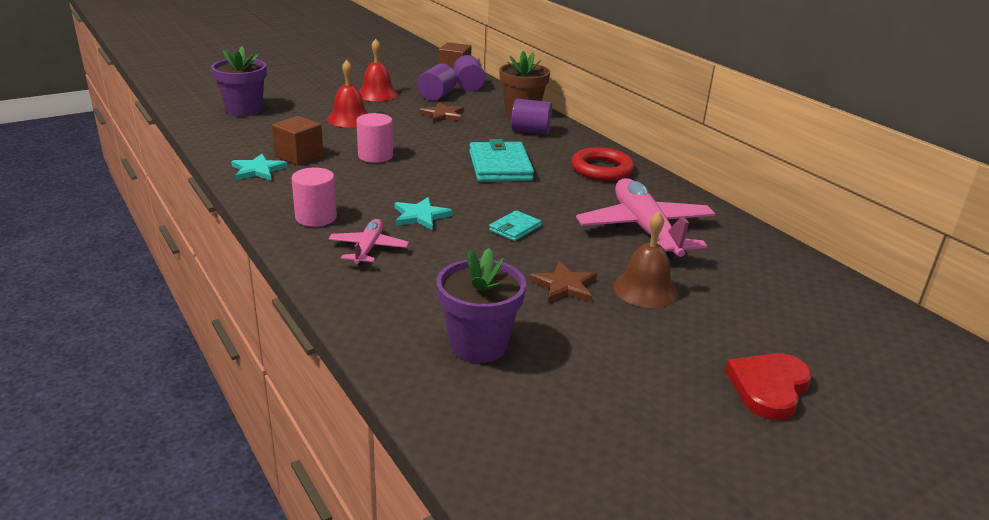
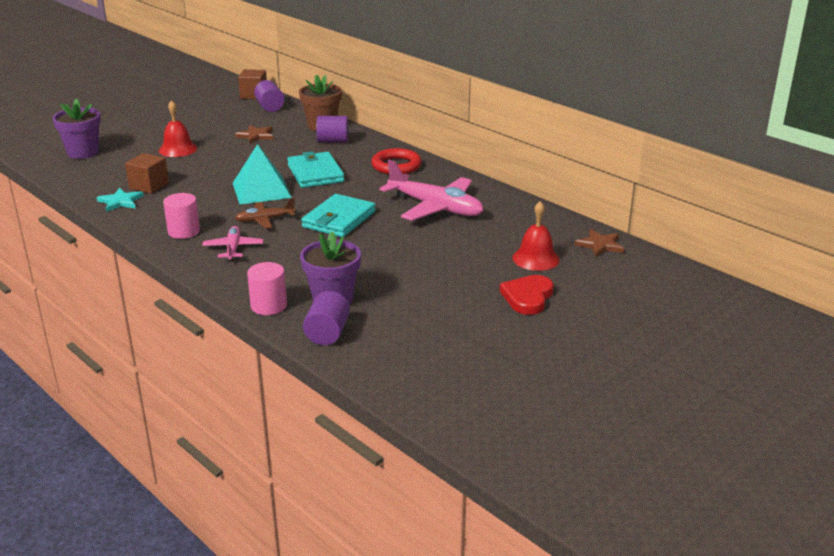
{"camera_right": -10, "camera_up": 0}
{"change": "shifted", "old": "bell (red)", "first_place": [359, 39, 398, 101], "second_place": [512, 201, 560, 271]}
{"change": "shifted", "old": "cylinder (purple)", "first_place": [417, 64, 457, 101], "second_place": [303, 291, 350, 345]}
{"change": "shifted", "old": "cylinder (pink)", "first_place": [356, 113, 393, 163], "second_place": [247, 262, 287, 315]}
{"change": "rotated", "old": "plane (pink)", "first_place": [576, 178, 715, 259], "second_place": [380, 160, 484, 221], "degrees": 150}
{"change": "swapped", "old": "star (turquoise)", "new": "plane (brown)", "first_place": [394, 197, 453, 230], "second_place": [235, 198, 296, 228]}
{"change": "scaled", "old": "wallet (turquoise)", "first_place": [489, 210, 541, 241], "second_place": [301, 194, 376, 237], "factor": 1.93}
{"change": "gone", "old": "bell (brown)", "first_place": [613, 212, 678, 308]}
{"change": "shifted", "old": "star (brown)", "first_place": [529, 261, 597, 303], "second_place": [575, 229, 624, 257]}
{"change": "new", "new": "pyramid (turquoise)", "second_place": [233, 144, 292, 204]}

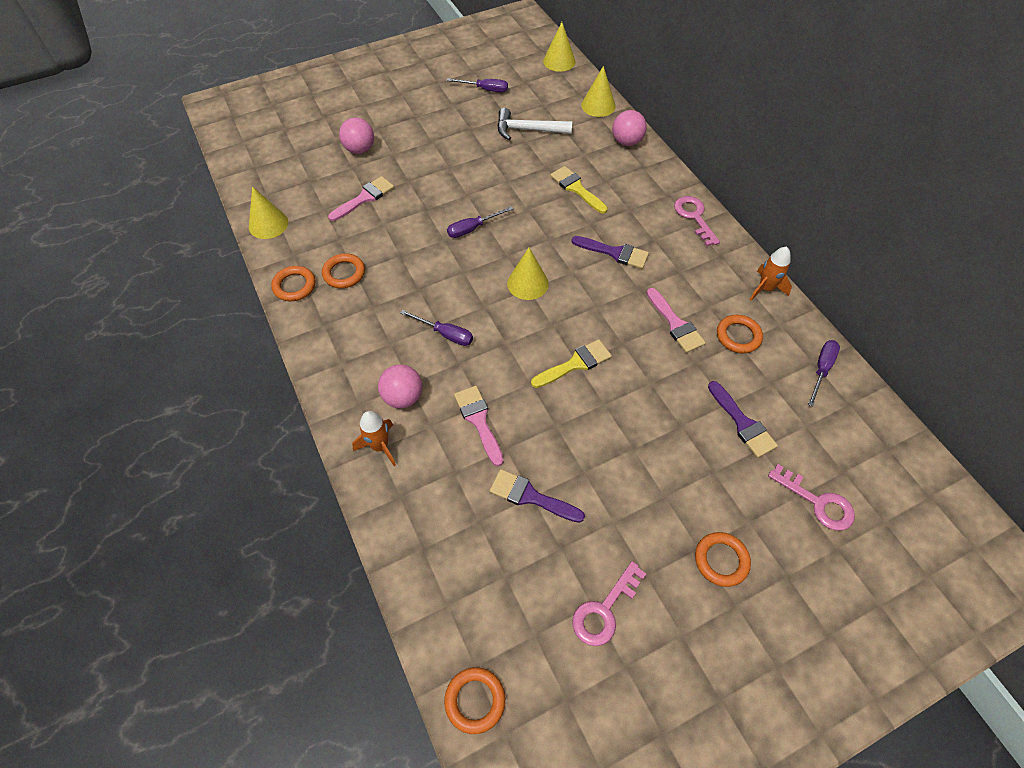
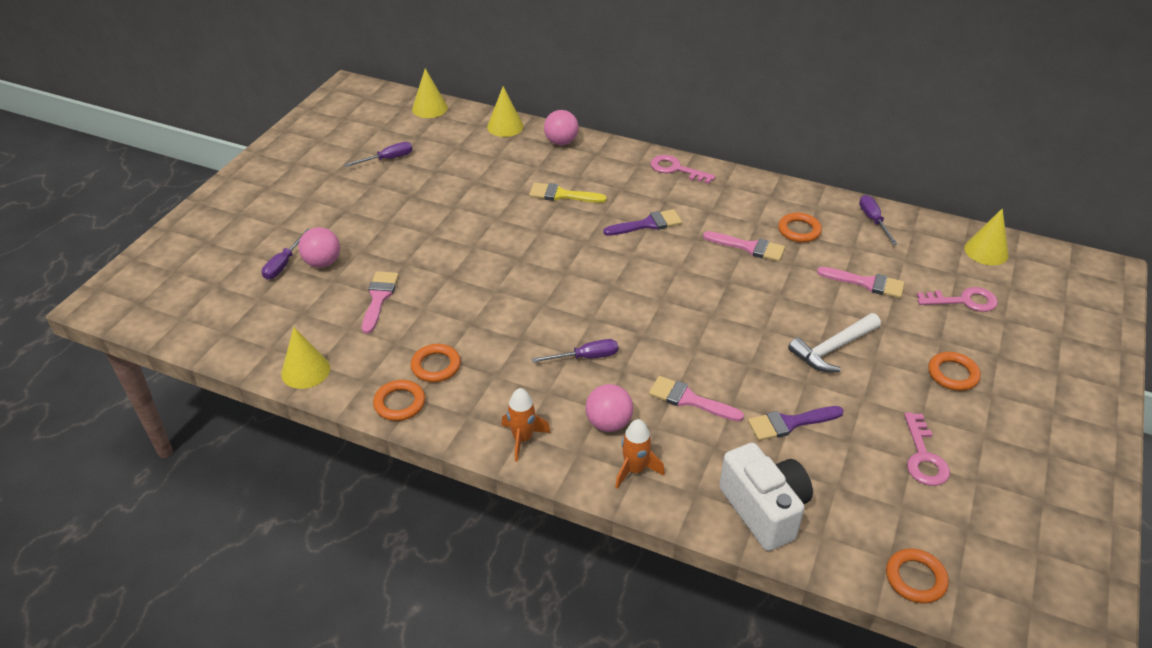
{"camera_right": -40, "camera_up": -15}
{"change": "shifted", "old": "hammer (white)", "first_place": [497, 108, 572, 140], "second_place": [788, 313, 881, 372]}
{"change": "shifted", "old": "screwdriver (purple)", "first_place": [447, 206, 513, 238], "second_place": [262, 228, 310, 279]}
{"change": "shifted", "old": "rocket (orange)", "first_place": [750, 247, 792, 301], "second_place": [501, 388, 551, 462]}
{"change": "shifted", "old": "cone (yellow)", "first_place": [507, 248, 549, 300], "second_place": [964, 208, 1009, 265]}
{"change": "gone", "old": "brush (yellow)", "first_place": [531, 339, 612, 388]}
{"change": "repainted", "old": "brush (purple)", "new": "brush (pink)", "first_place": [708, 381, 778, 458], "second_place": [817, 267, 905, 298]}
{"change": "new", "new": "camera (white)", "second_place": [719, 443, 813, 551]}

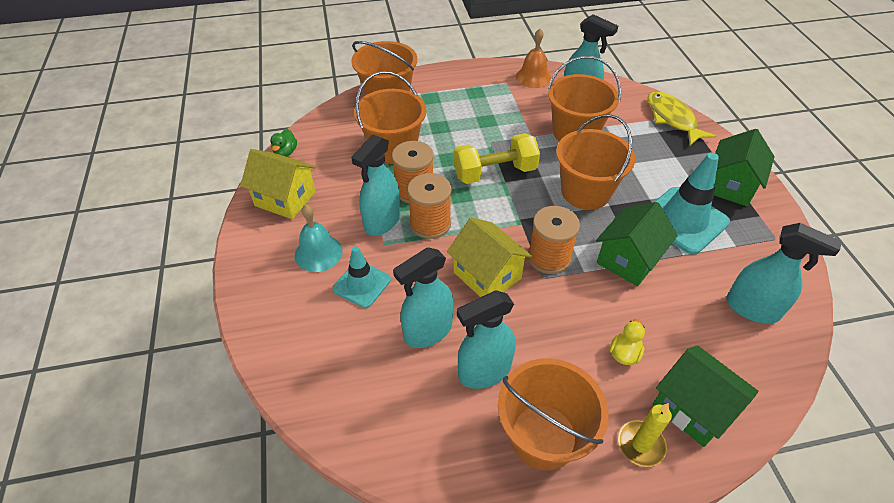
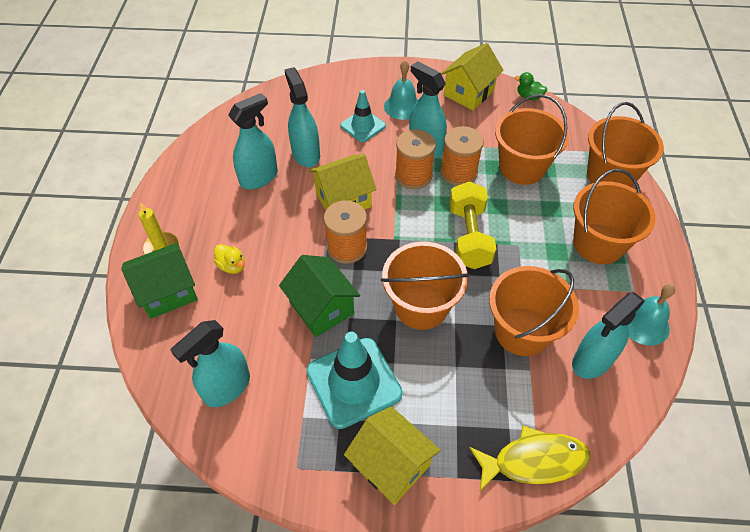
{"camera_right": 105, "camera_up": 5}
{"change": "repainted", "old": "bell (orange)", "new": "bell (turquoise)", "first_place": [516, 29, 552, 88], "second_place": [628, 284, 675, 346]}
{"change": "repainted", "old": "house (green)", "new": "house (yellow)", "first_place": [714, 129, 774, 206], "second_place": [344, 406, 441, 505]}
{"change": "rotated", "old": "spray bottle (turquoise)", "first_place": [457, 291, 516, 389], "second_place": [228, 93, 278, 189], "degrees": 60}
{"change": "shifted", "old": "bucket (orange)", "first_place": [498, 358, 609, 470], "second_place": [573, 169, 656, 264]}

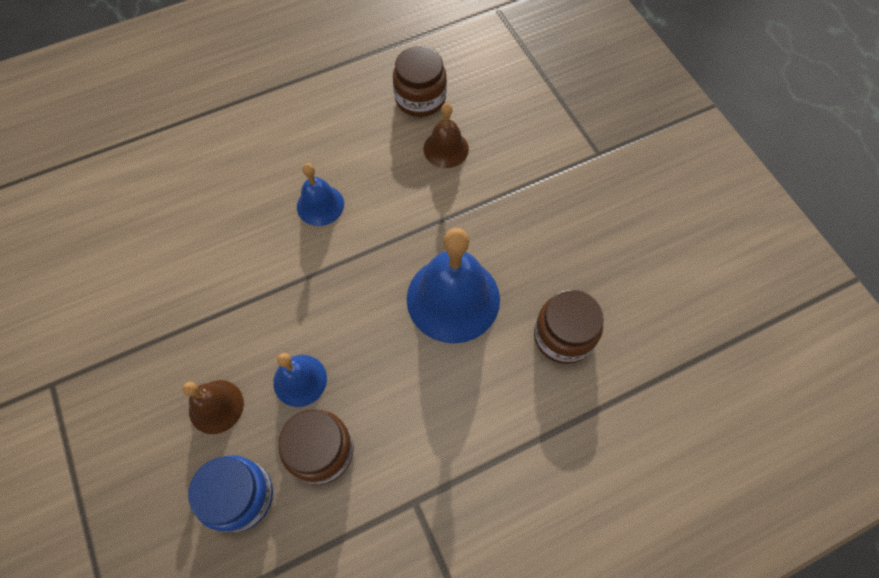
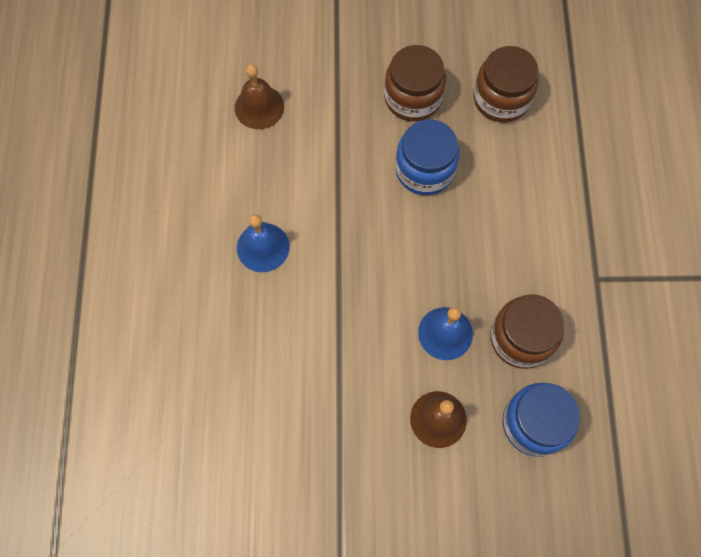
{"camera_right": -65, "camera_up": 5}
{"change": "shifted", "old": "jar (brown)", "first_place": [393, 46, 447, 117], "second_place": [384, 45, 446, 121]}
{"change": "swapped", "old": "bell (blue)", "new": "jar (blue)", "first_place": [407, 228, 500, 343], "second_place": [395, 119, 460, 195]}

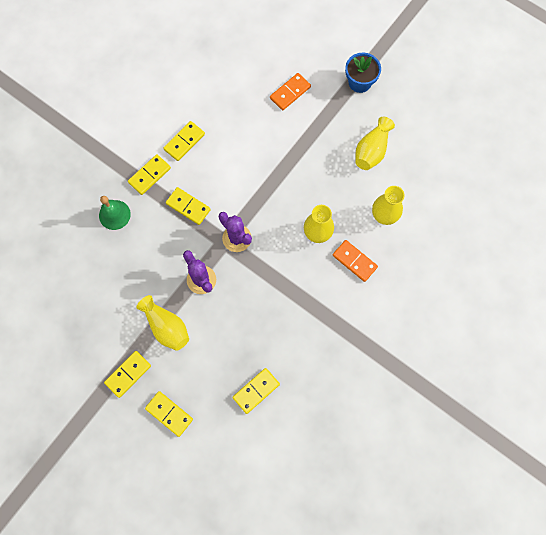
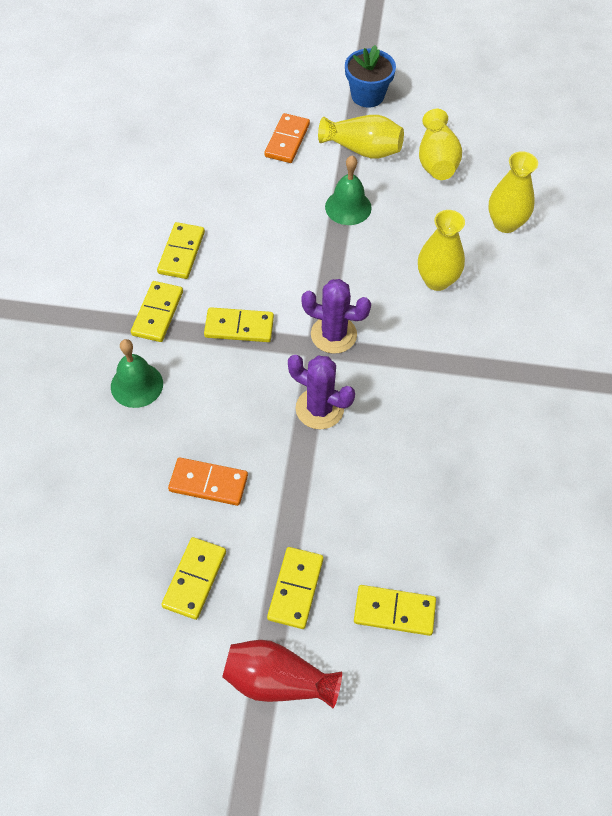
{"camera_right": -30, "camera_up": -15}
{"change": "shifted", "old": "domino (orange)", "first_place": [333, 240, 378, 282], "second_place": [168, 457, 248, 506]}
{"change": "shifted", "old": "vase (yellow)", "first_place": [136, 295, 189, 351], "second_place": [318, 115, 404, 159]}
{"change": "shifted", "old": "domino (yellow)", "first_place": [232, 368, 280, 414], "second_place": [161, 537, 226, 620]}
{"change": "new", "new": "bell (green)", "second_place": [325, 155, 372, 225]}
{"change": "new", "new": "vase (red)", "second_place": [222, 640, 342, 708]}

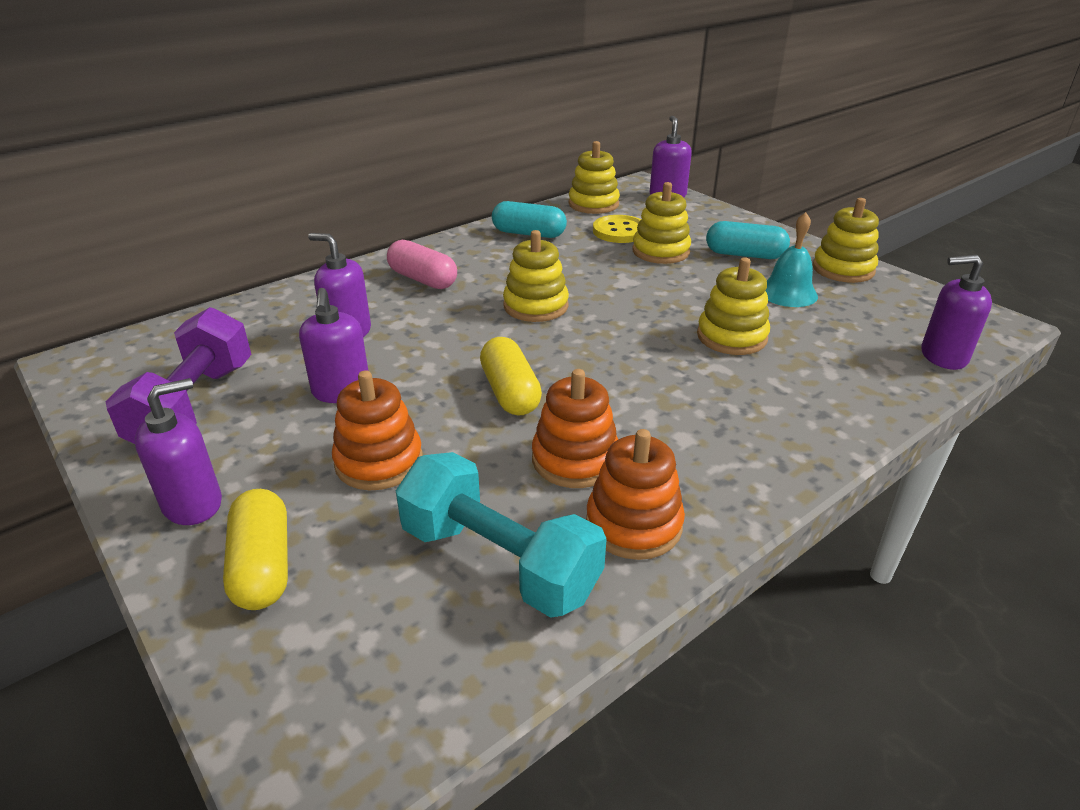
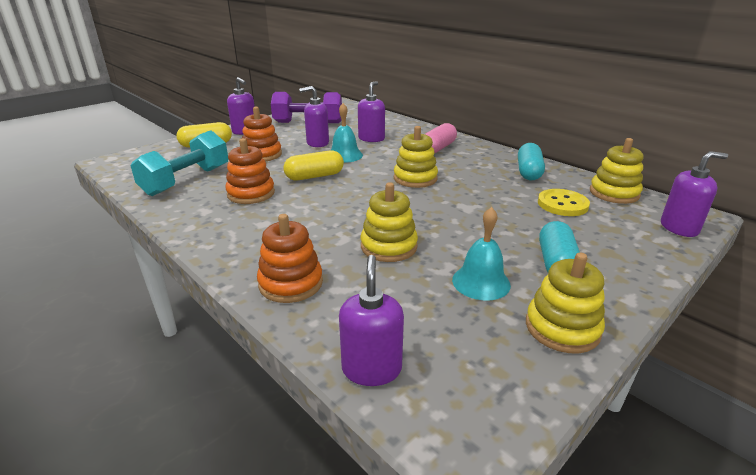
{"camera_right": 85, "camera_up": -5}
{"change": "gone", "old": "stacking toy (yellow)", "first_place": [632, 182, 691, 264]}
{"change": "shifted", "old": "stacking toy (orange)", "first_place": [586, 429, 685, 560], "second_place": [257, 214, 323, 303]}
{"change": "new", "new": "bell (turquoise)", "second_place": [331, 103, 363, 163]}

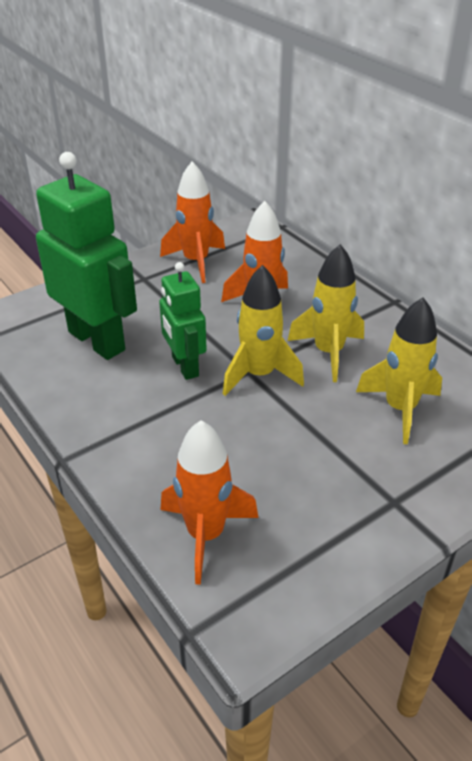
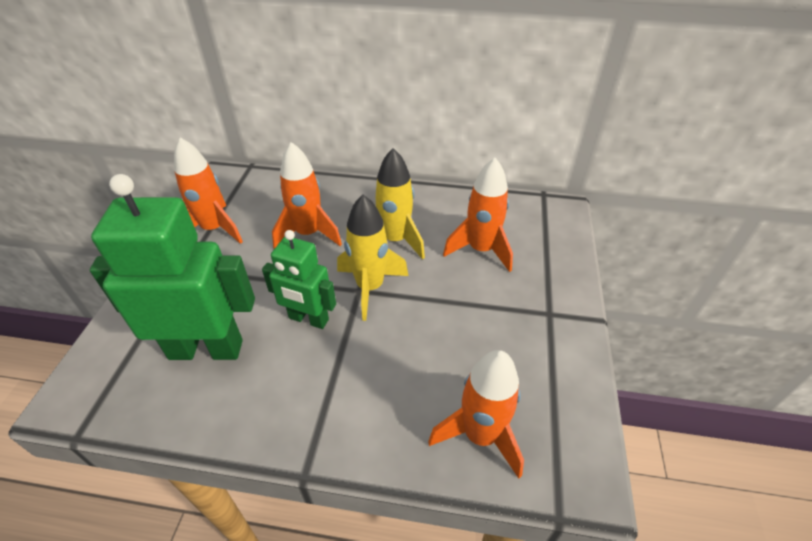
{"camera_right": -45, "camera_up": 5}
{"change": "repainted", "old": "rocket (yellow)", "new": "rocket (orange)", "first_place": [356, 297, 442, 444], "second_place": [443, 158, 513, 272]}

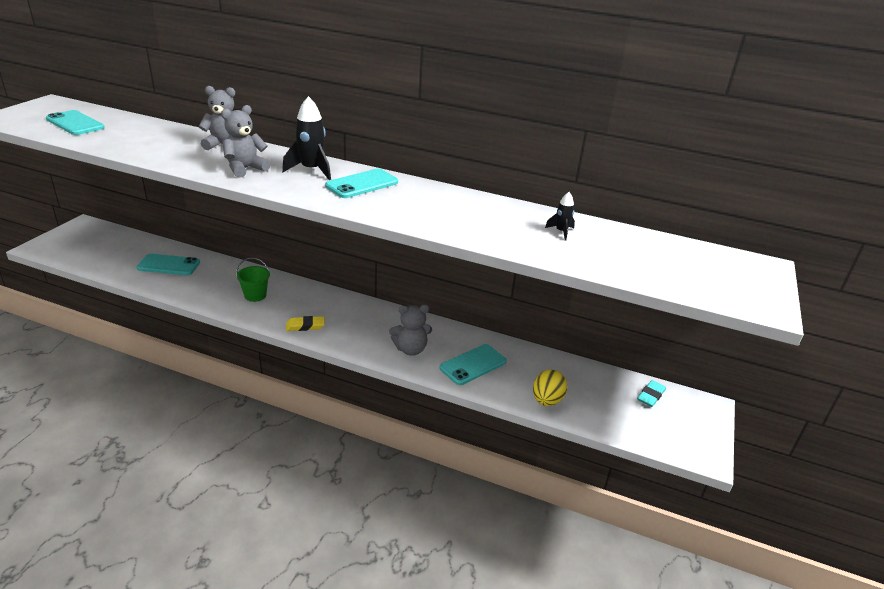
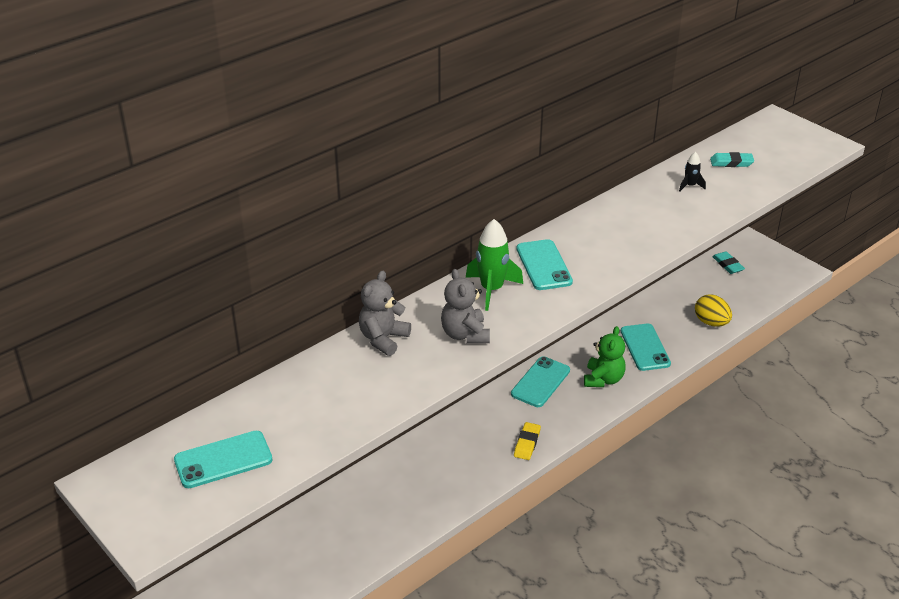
{"camera_right": -60, "camera_up": 5}
{"change": "repainted", "old": "rocket (black)", "new": "rocket (green)", "first_place": [282, 96, 331, 180], "second_place": [466, 219, 523, 311]}
{"change": "shifted", "old": "phone (turquoise)", "first_place": [136, 254, 200, 275], "second_place": [511, 356, 570, 407]}
{"change": "gone", "old": "bucket (green)", "first_place": [236, 258, 270, 302]}
{"change": "repainted", "old": "teddy bear (grey)", "new": "teddy bear (green)", "first_place": [389, 304, 432, 356], "second_place": [584, 326, 625, 387]}
{"change": "new", "new": "eraser (turquoise)", "second_place": [710, 152, 754, 167]}

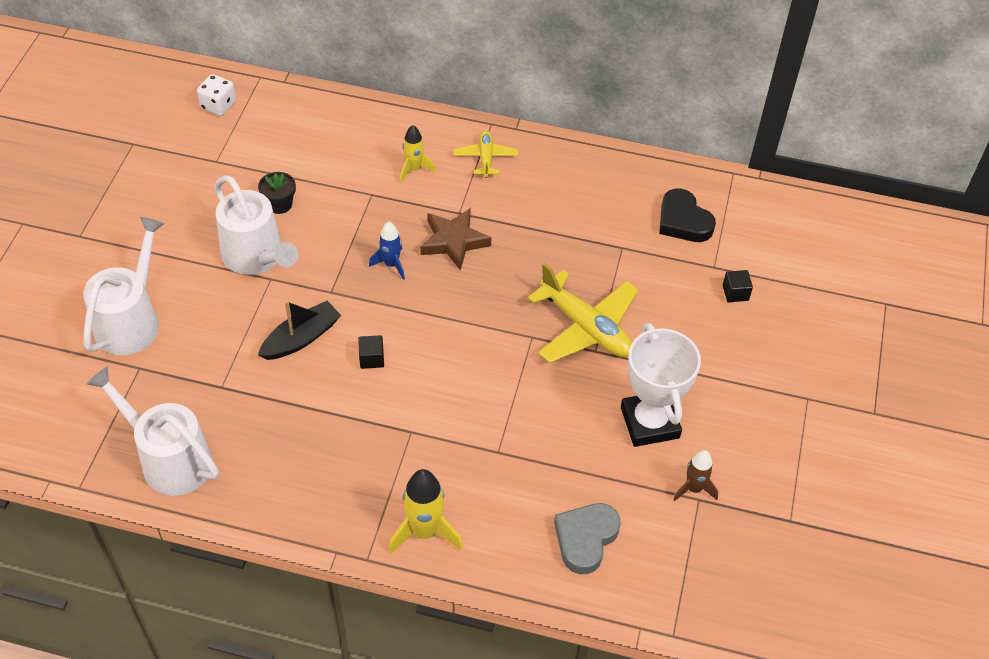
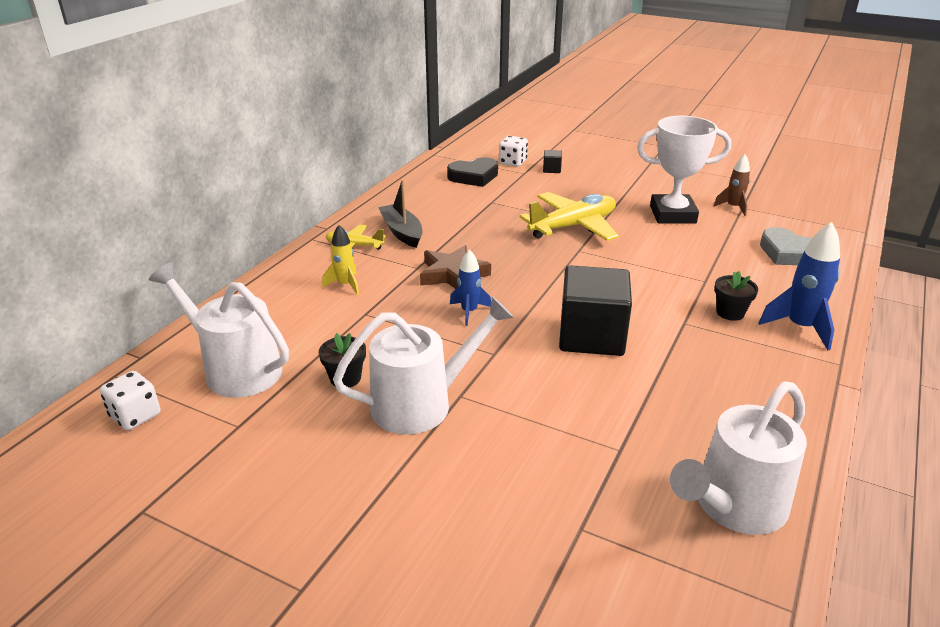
{"camera_right": -75, "camera_up": -20}
{"change": "shifted", "old": "watering can (white)", "first_place": [83, 217, 165, 355], "second_place": [149, 262, 289, 398]}
{"change": "shifted", "old": "boat (black)", "first_place": [258, 301, 341, 360], "second_place": [378, 180, 422, 248]}
{"change": "scaled", "old": "cube (black)", "first_place": [358, 335, 384, 369], "second_place": [559, 265, 632, 356], "factor": 2.49}
{"change": "repainted", "old": "rocket (yellow)", "new": "rocket (blue)", "first_place": [389, 469, 463, 554], "second_place": [759, 222, 840, 350]}
{"change": "new", "new": "dice (white)", "second_place": [499, 136, 528, 167]}
{"change": "new", "new": "flower pot (black)", "second_place": [714, 271, 758, 321]}

